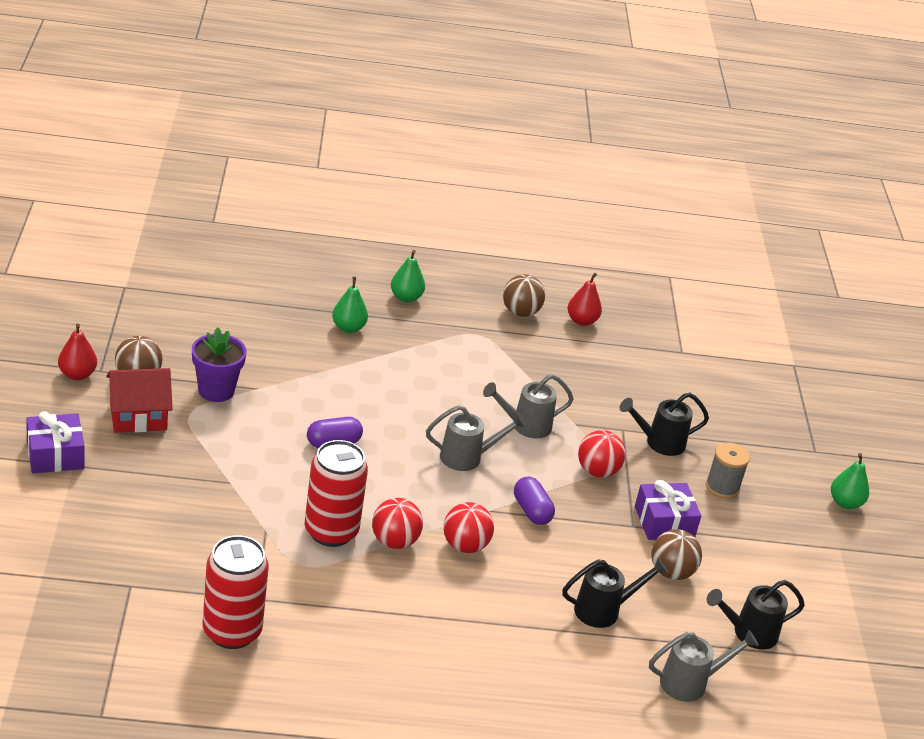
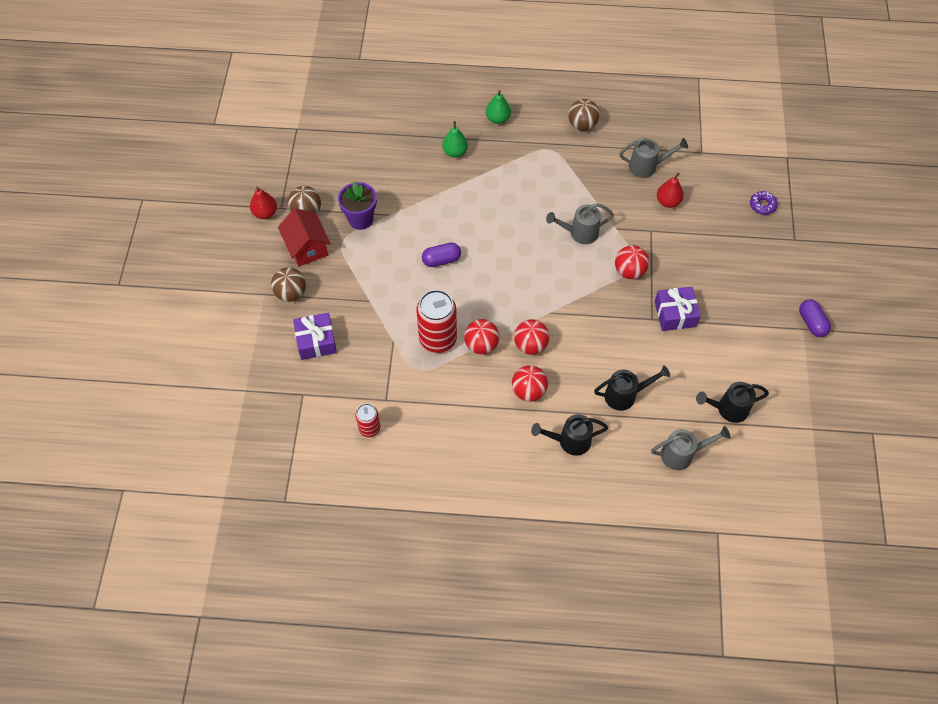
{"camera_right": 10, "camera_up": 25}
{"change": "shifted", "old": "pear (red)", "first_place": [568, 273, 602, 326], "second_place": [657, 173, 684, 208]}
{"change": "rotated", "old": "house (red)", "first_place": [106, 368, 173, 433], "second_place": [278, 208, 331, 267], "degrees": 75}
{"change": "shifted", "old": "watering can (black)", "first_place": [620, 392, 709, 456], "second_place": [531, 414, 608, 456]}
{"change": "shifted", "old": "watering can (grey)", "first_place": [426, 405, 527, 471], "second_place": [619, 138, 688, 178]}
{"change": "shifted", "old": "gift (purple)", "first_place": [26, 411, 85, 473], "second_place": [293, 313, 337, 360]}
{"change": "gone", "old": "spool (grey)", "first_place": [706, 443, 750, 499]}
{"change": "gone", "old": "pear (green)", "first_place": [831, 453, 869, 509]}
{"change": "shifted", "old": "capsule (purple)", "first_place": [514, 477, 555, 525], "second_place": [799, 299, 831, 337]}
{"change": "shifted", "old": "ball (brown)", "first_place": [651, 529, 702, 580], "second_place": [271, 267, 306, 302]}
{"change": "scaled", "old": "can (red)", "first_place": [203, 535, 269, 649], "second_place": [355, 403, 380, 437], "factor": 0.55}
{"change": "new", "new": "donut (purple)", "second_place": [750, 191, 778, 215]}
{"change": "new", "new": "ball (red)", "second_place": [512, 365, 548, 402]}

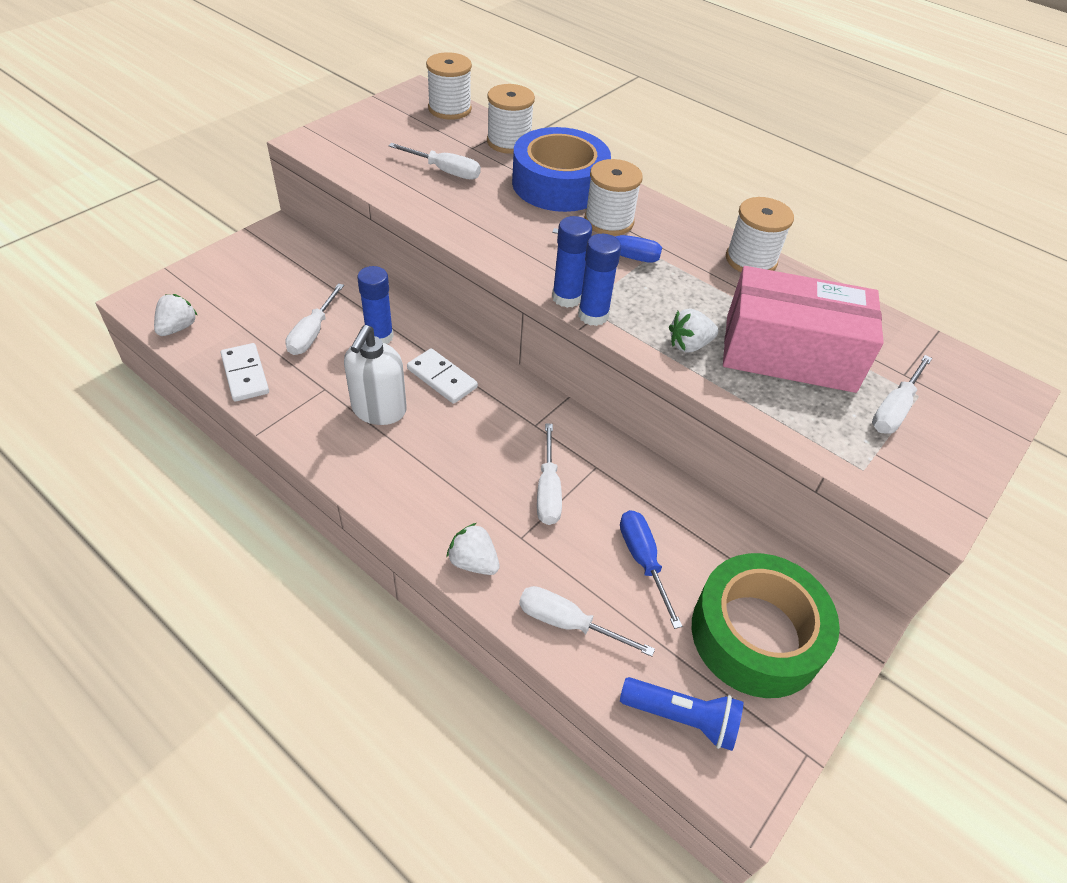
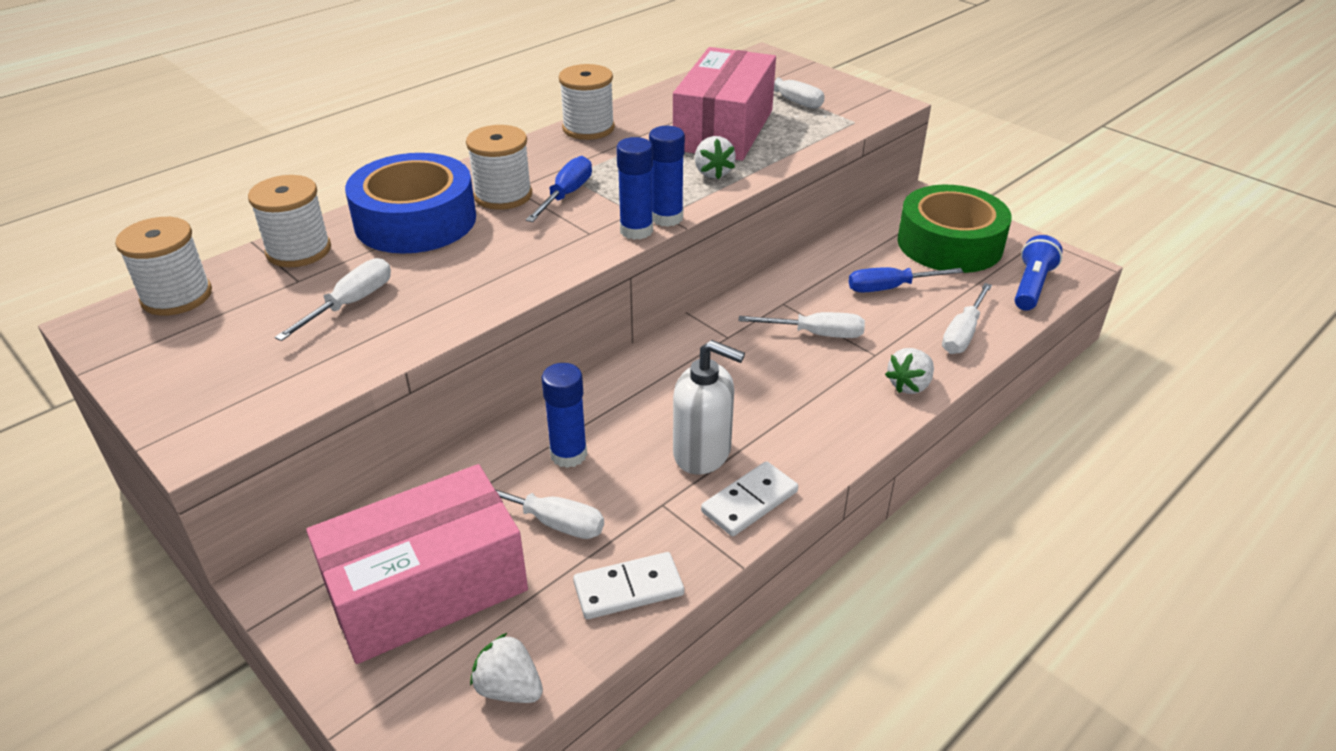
{"camera_right": -80, "camera_up": -10}
{"change": "shifted", "old": "domino (white)", "first_place": [407, 348, 478, 404], "second_place": [701, 461, 798, 536]}
{"change": "new", "new": "box (pink)", "second_place": [306, 464, 528, 664]}

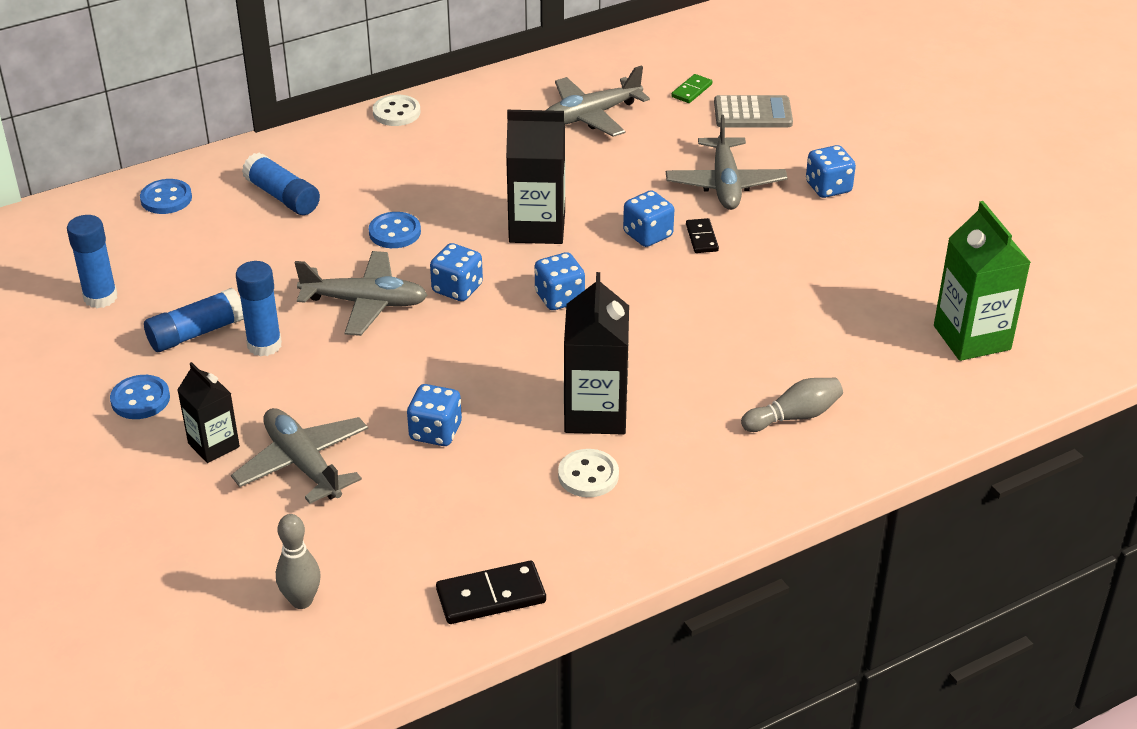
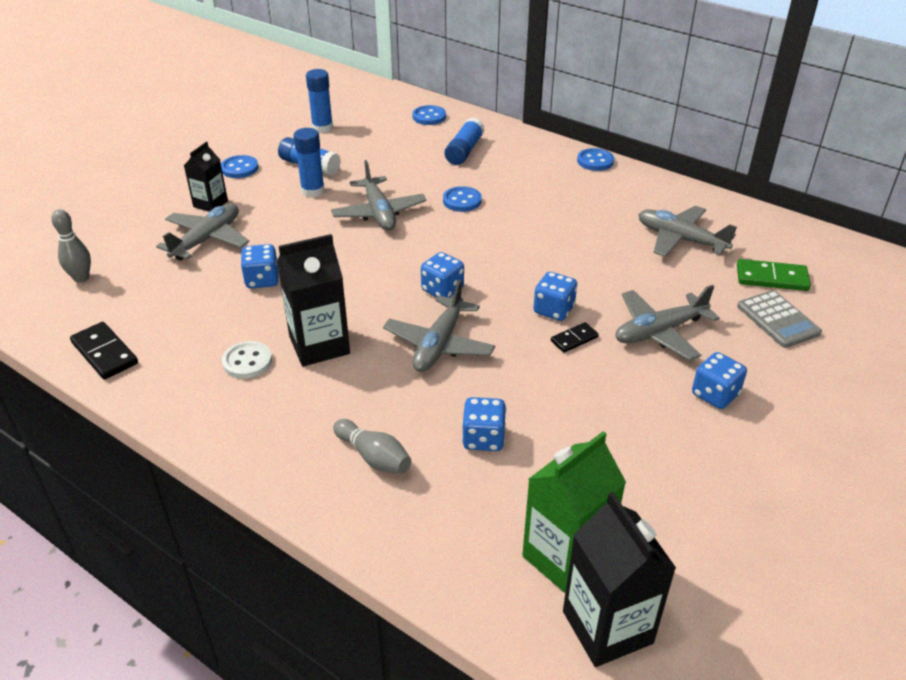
{"camera_right": 65, "camera_up": 0}
{"change": "scaled", "old": "domino (green)", "first_place": [671, 74, 712, 103], "second_place": [737, 259, 811, 291], "factor": 1.65}
{"change": "repainted", "old": "button (white)", "new": "button (blue)", "first_place": [373, 95, 420, 126], "second_place": [577, 148, 614, 171]}
{"change": "shifted", "old": "carton (black)", "first_place": [506, 110, 565, 244], "second_place": [563, 492, 676, 667]}
{"change": "shifted", "old": "dice (blue)", "first_place": [430, 243, 483, 301], "second_place": [462, 397, 506, 451]}
{"change": "new", "new": "plane (grey)", "second_place": [383, 279, 495, 372]}

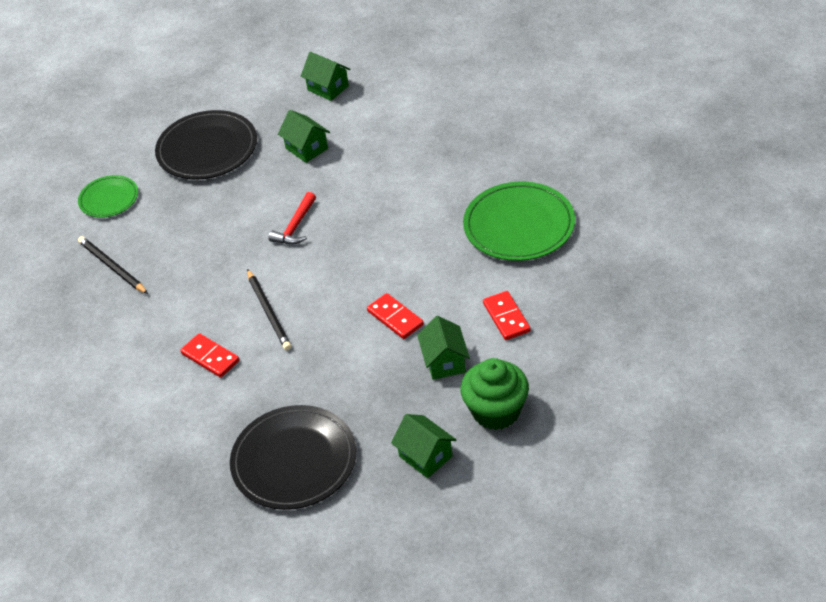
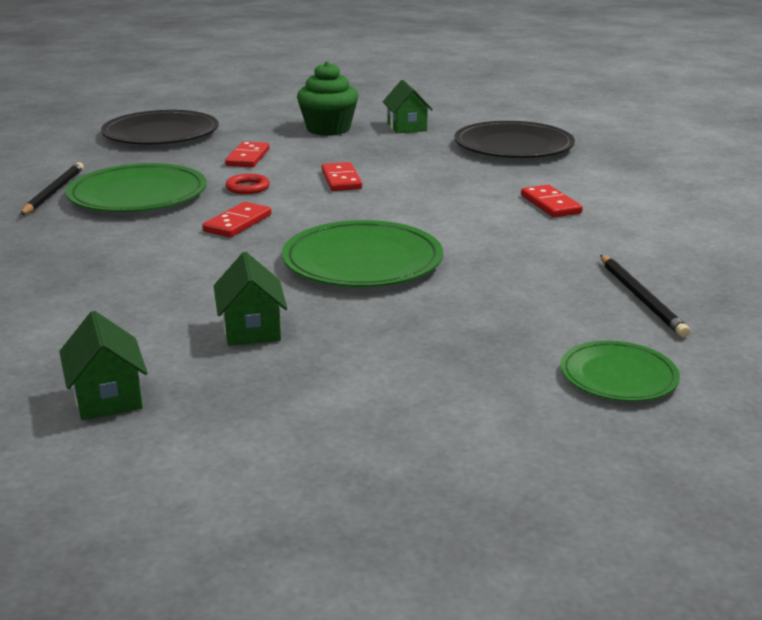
{"camera_right": -155, "camera_up": -20}
{"change": "shifted", "old": "plate (black)", "first_place": [155, 110, 257, 180], "second_place": [101, 110, 219, 144]}
{"change": "swapped", "old": "hammer (red)", "new": "plate (green)", "first_place": [269, 192, 316, 245], "second_place": [282, 220, 443, 287]}
{"change": "shifted", "old": "pencil (black)", "first_place": [247, 269, 291, 350], "second_place": [20, 162, 84, 215]}
{"change": "gone", "old": "house (green)", "first_place": [417, 316, 470, 380]}
{"change": "new", "new": "ring (red)", "second_place": [226, 174, 270, 194]}
{"change": "new", "new": "domino (red)", "second_place": [202, 202, 271, 237]}

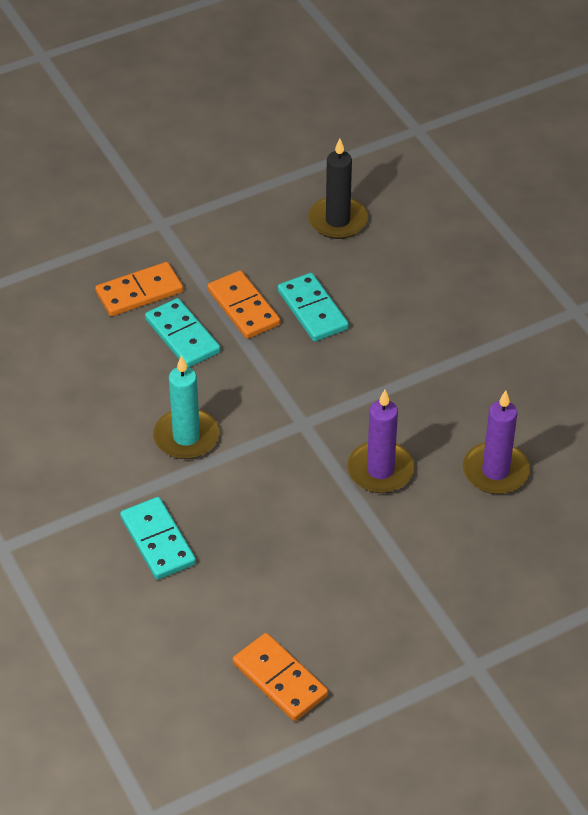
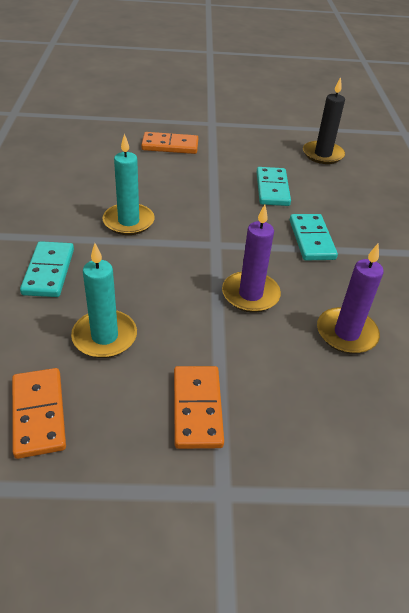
{"camera_right": 25, "camera_up": -5}
{"change": "shifted", "old": "domino (orange)", "first_place": [207, 270, 281, 339], "second_place": [174, 366, 224, 449]}
{"change": "shifted", "old": "domino (turquoise)", "first_place": [145, 298, 220, 367], "second_place": [290, 214, 338, 260]}
{"change": "new", "new": "candle (turquoise)", "second_place": [71, 243, 137, 358]}

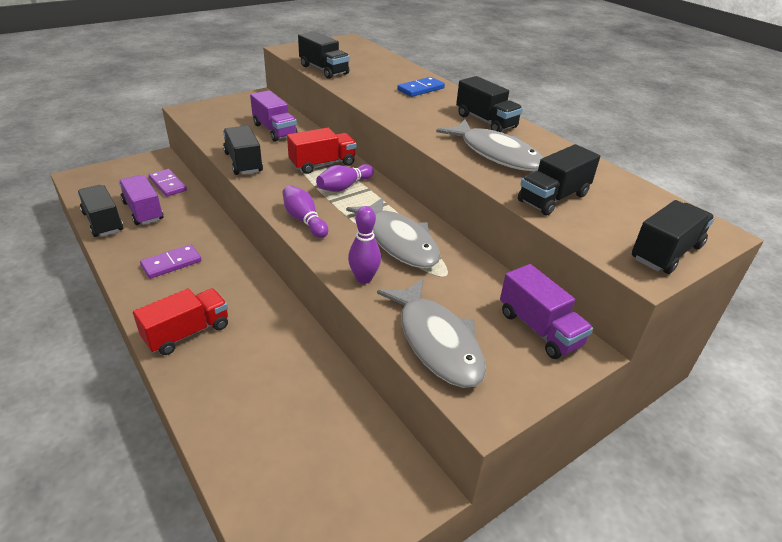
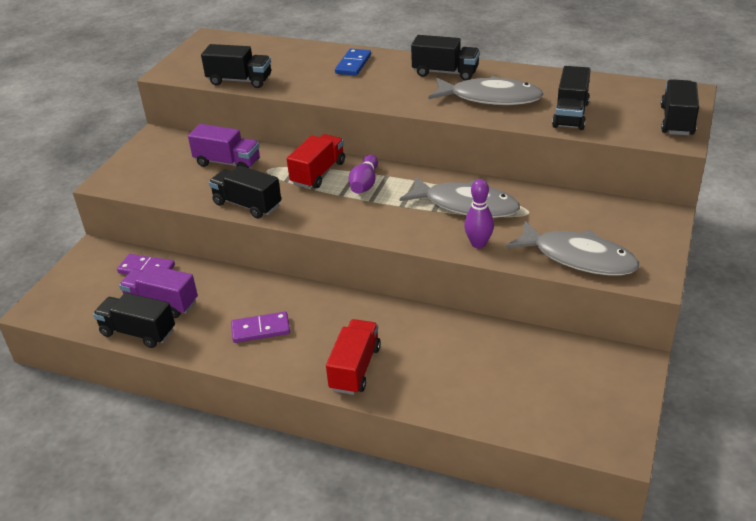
{"camera_right": -30, "camera_up": 0}
{"change": "gone", "old": "bowling pin (purple)", "first_place": [282, 185, 328, 238]}
{"change": "rotated", "old": "domino (purple)", "first_place": [140, 244, 201, 279], "second_place": [231, 311, 290, 343], "degrees": 60}
{"change": "gone", "old": "truck (purple)", "first_place": [500, 264, 593, 359]}

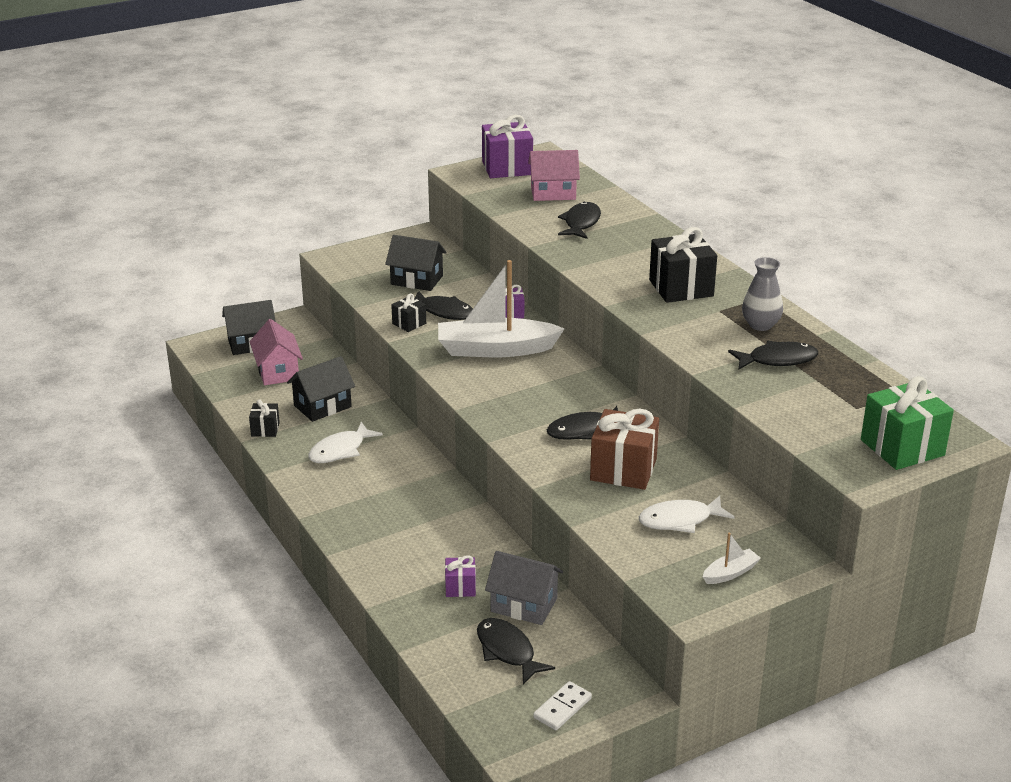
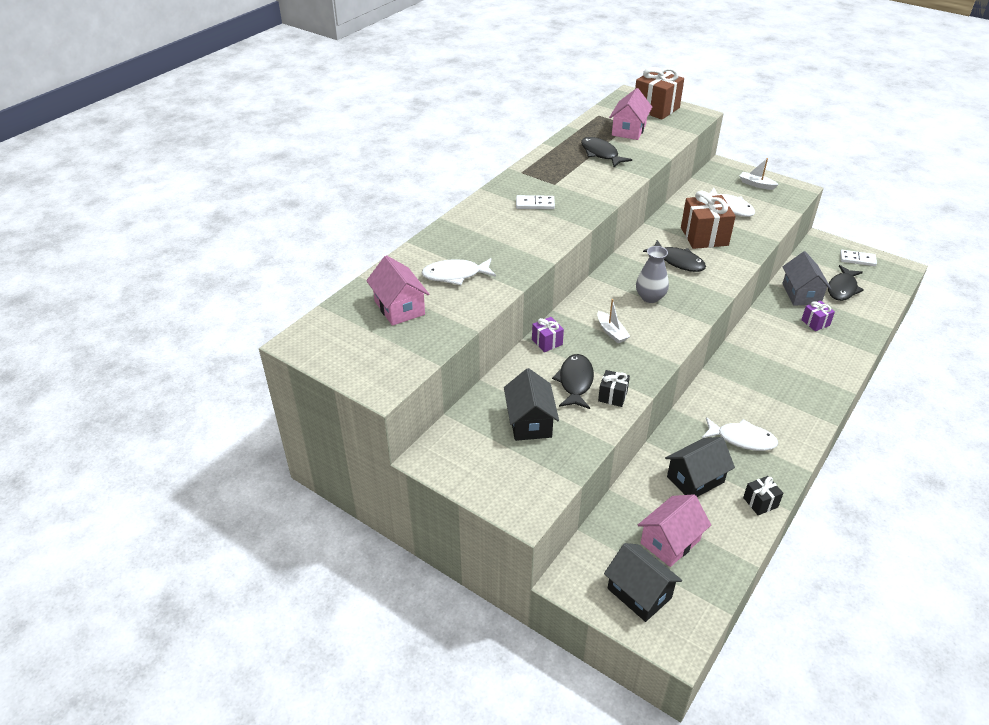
{"camera_right": -115, "camera_up": 10}
{"change": "gone", "old": "gift (purple)", "first_place": [482, 115, 533, 178]}
{"change": "repainted", "old": "fish (black)", "new": "fish (white)", "first_place": [558, 202, 601, 239], "second_place": [422, 258, 496, 285]}
{"change": "swapped", "old": "gift (black)", "new": "domino (white)", "first_place": [649, 227, 717, 303], "second_place": [516, 195, 555, 209]}
{"change": "shifted", "old": "vase (grey)", "first_place": [742, 257, 783, 331], "second_place": [636, 246, 669, 303]}
{"change": "scaled", "old": "boat (white)", "first_place": [438, 260, 565, 357], "second_place": [597, 299, 630, 343], "factor": 0.43}
{"change": "rotated", "old": "house (black)", "first_place": [287, 356, 355, 422], "second_place": [665, 437, 735, 497], "degrees": -60}
{"change": "repainted", "old": "gift (green)", "new": "gift (brown)", "first_place": [861, 376, 954, 470], "second_place": [635, 67, 684, 120]}
{"change": "new", "new": "house (pink)", "second_place": [609, 88, 652, 140]}

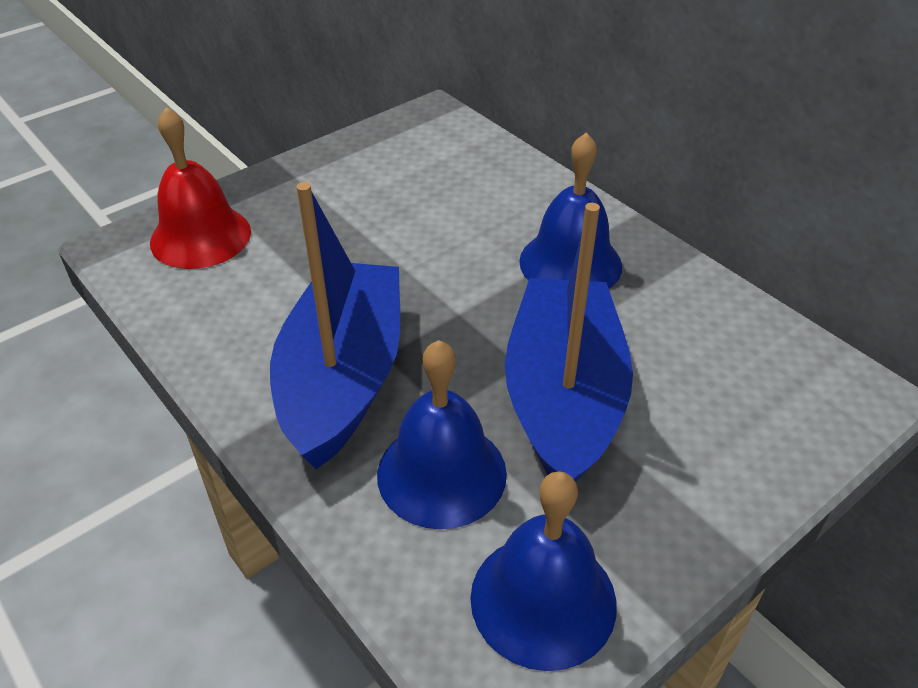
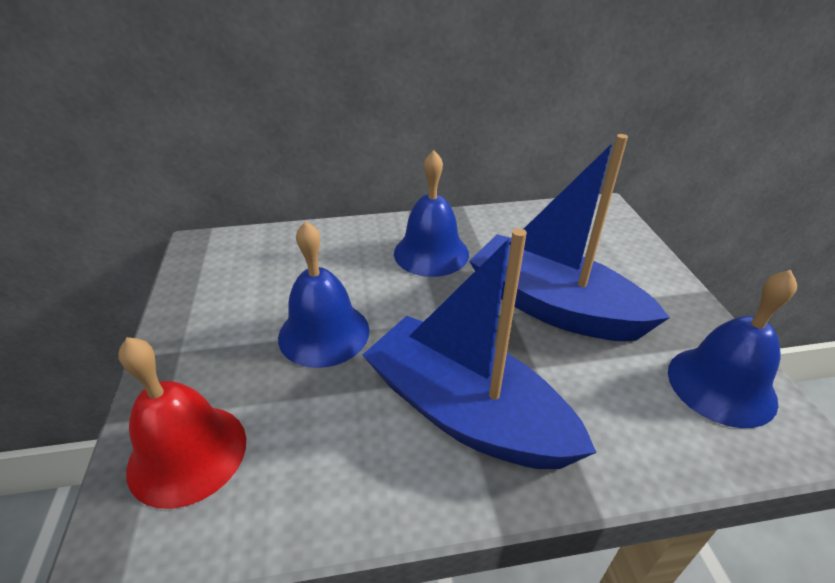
{"camera_right": -60, "camera_up": -5}
{"change": "shifted", "old": "bell (blue)", "first_place": [377, 340, 507, 529], "second_place": [278, 221, 370, 368]}

